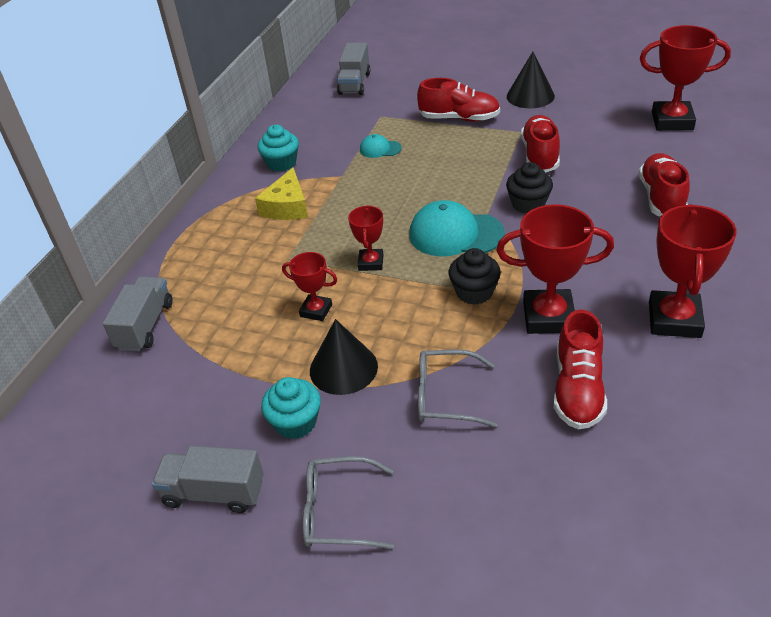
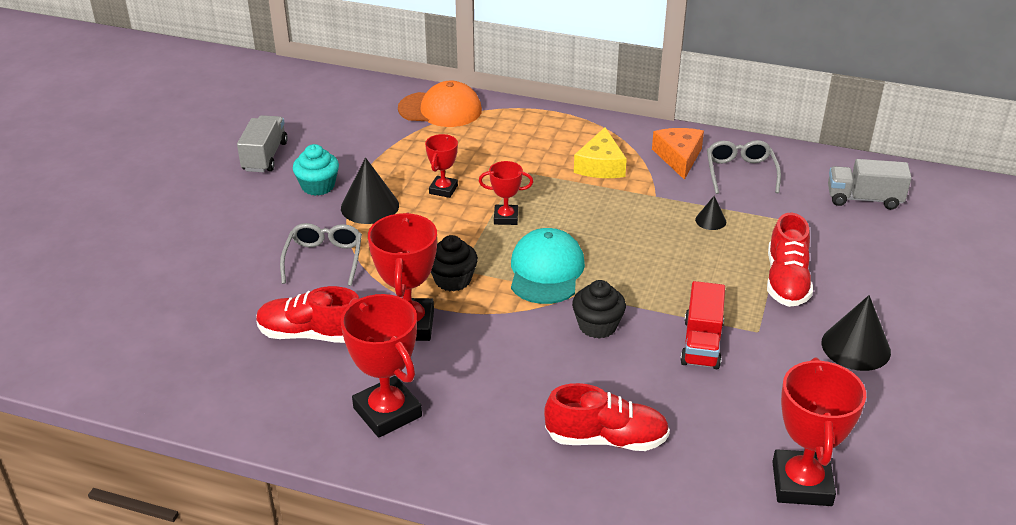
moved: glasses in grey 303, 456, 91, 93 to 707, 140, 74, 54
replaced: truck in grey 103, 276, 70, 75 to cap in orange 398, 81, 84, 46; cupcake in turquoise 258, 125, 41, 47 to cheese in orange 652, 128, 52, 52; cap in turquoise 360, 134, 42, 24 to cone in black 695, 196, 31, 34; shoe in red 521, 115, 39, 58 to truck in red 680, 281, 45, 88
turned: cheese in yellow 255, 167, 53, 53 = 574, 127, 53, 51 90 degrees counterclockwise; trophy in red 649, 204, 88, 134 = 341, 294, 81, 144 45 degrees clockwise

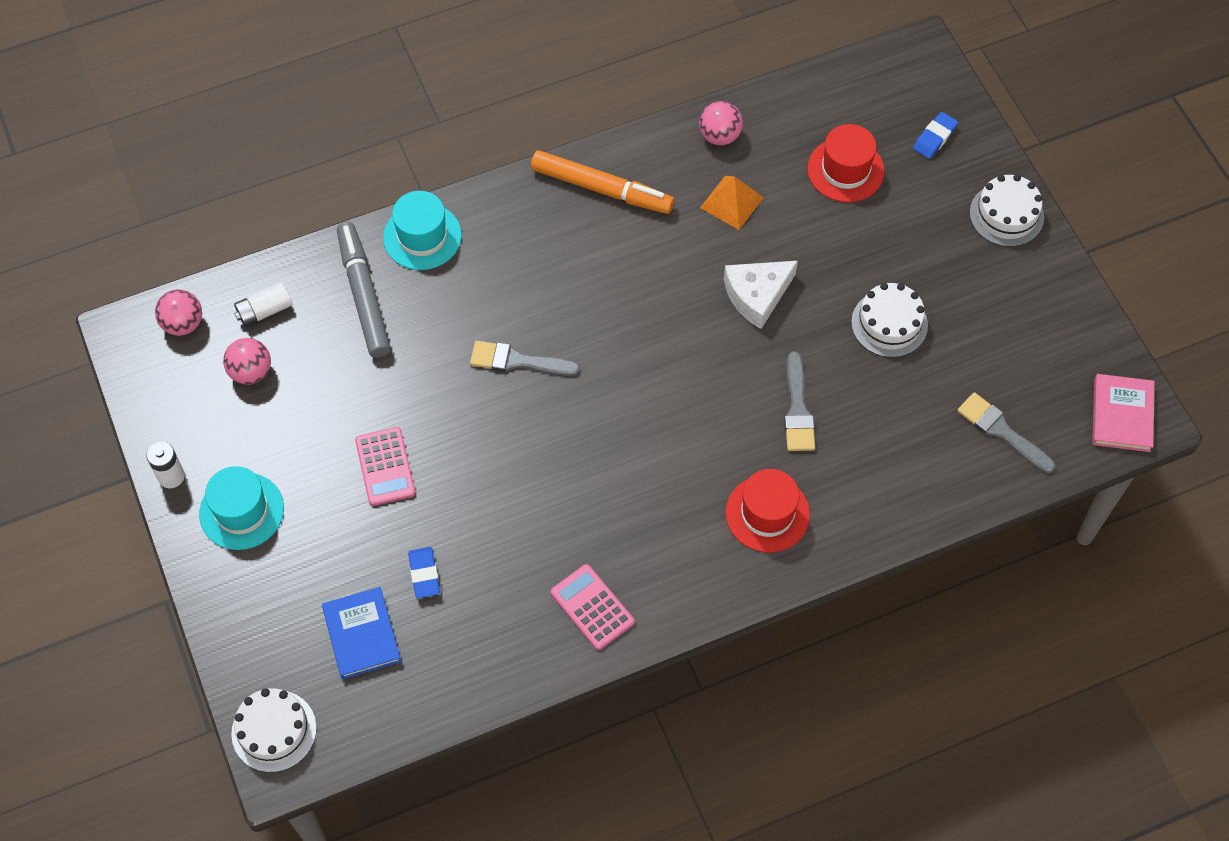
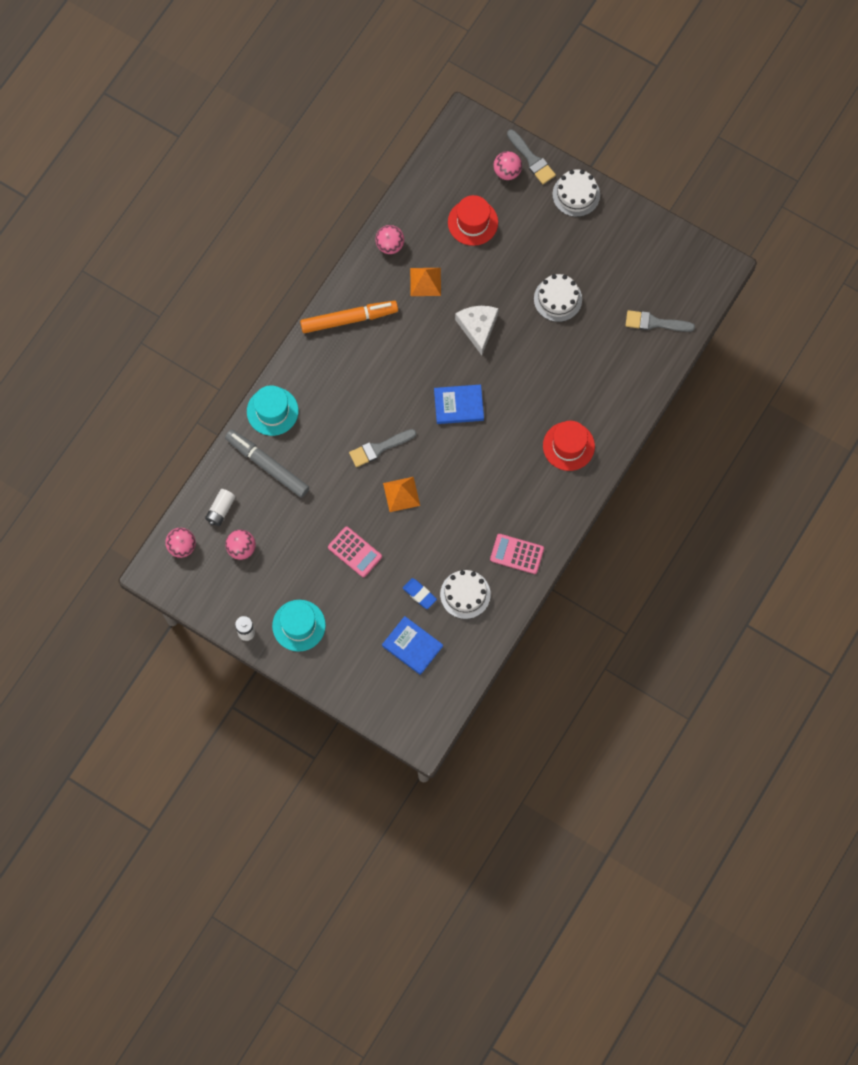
removed: book in pink 1092, 374, 62, 78
added: pyramid in orange 383, 477, 37, 35; book in blue 434, 384, 50, 40
moved: cake in white 231, 688, 86, 84 to 440, 570, 51, 49; brush in grey 784, 352, 31, 99 to 507, 130, 49, 54
replaced: eraser in blue 913, 112, 45, 47 to ball in pink 493, 151, 29, 29
turned: cheese in white 724, 261, 74, 68 = 455, 306, 44, 49 150 degrees clockwise

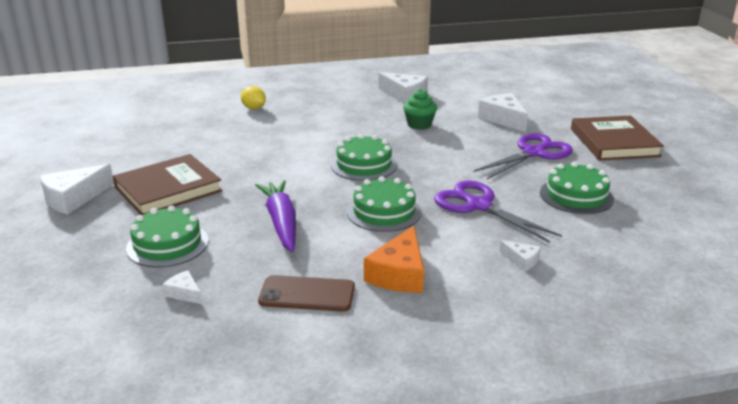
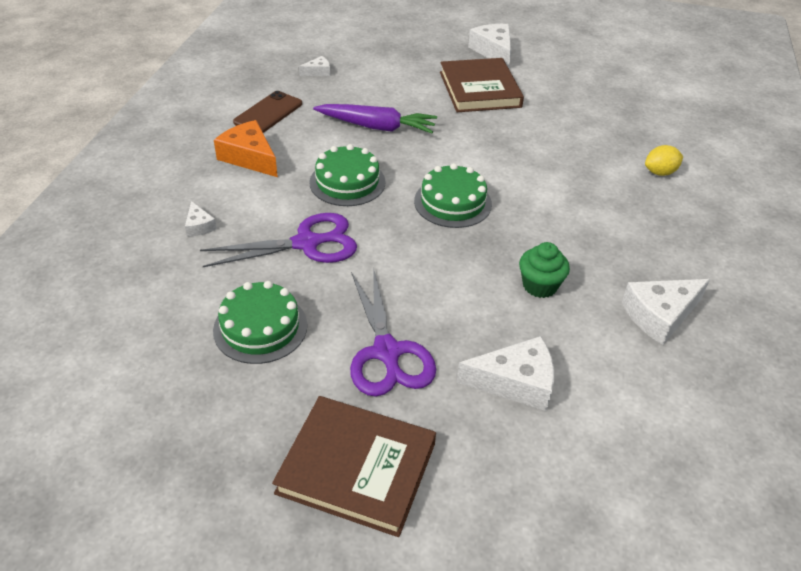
removed: cake in green 126, 205, 83, 62
turned: cheese in white 499, 240, 42, 31 = 185, 201, 32, 36 90 degrees counterclockwise

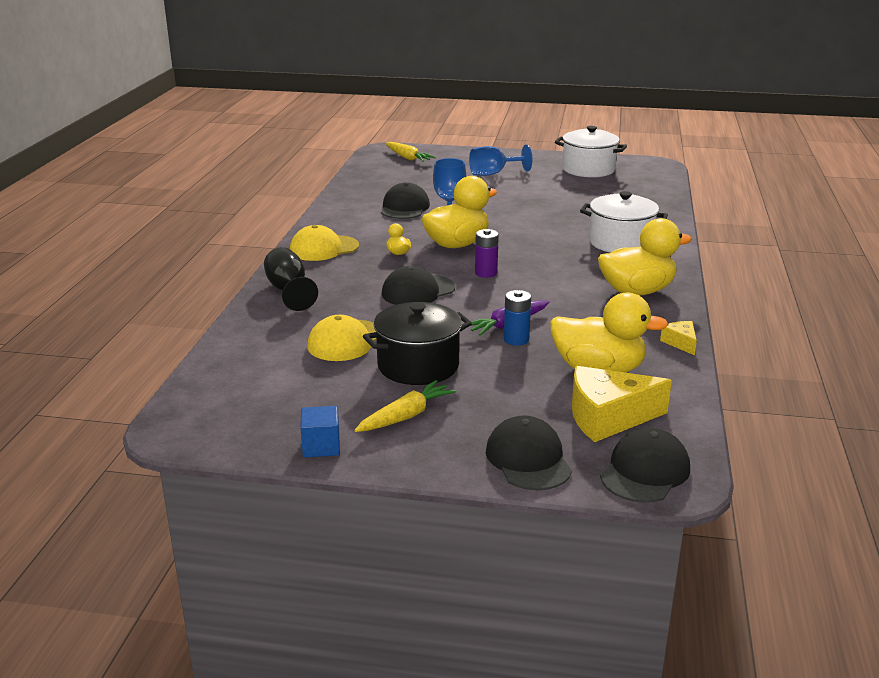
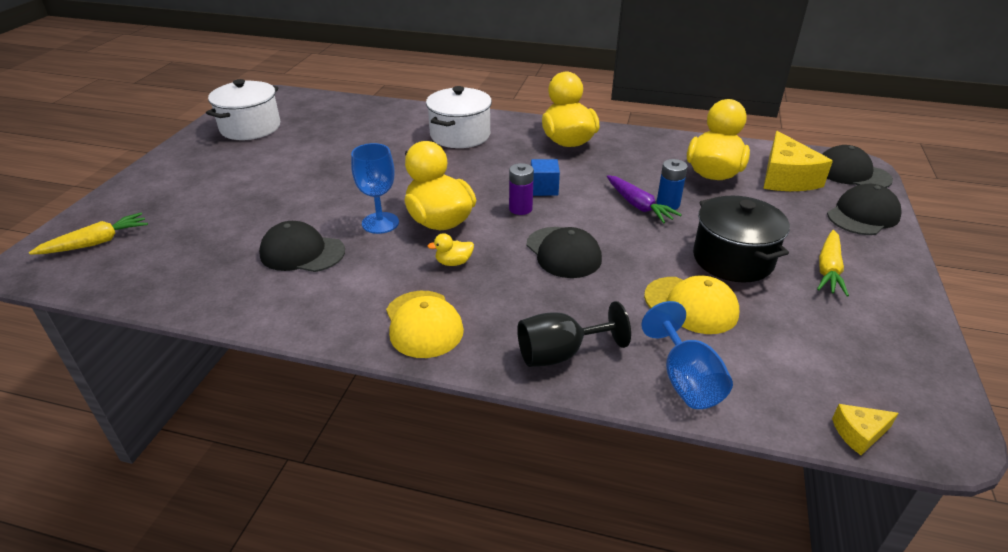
moved: cube in blue 300, 406, 40, 51 to 531, 159, 29, 37; goblet in blue 469, 144, 63, 32 to 641, 301, 92, 108; cheese in yellow 660, 321, 37, 34 to 832, 404, 67, 51
turned: carrot in yellow 355, 380, 101, 52 = 817, 230, 32, 66 120 degrees counterclockwise; cap in black 486, 415, 86, 75 = 827, 184, 75, 51 150 degrees clockwise

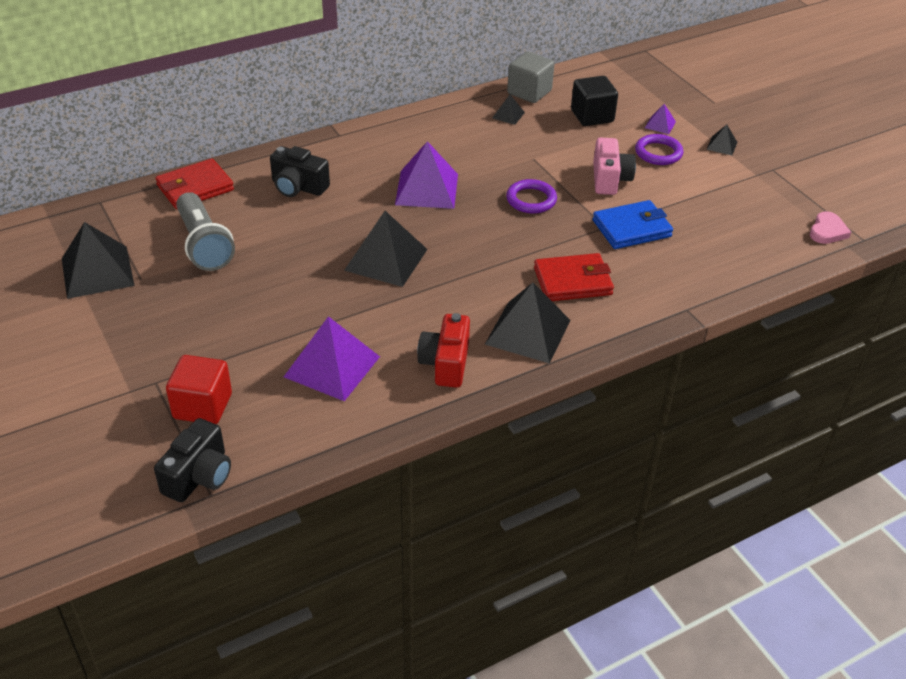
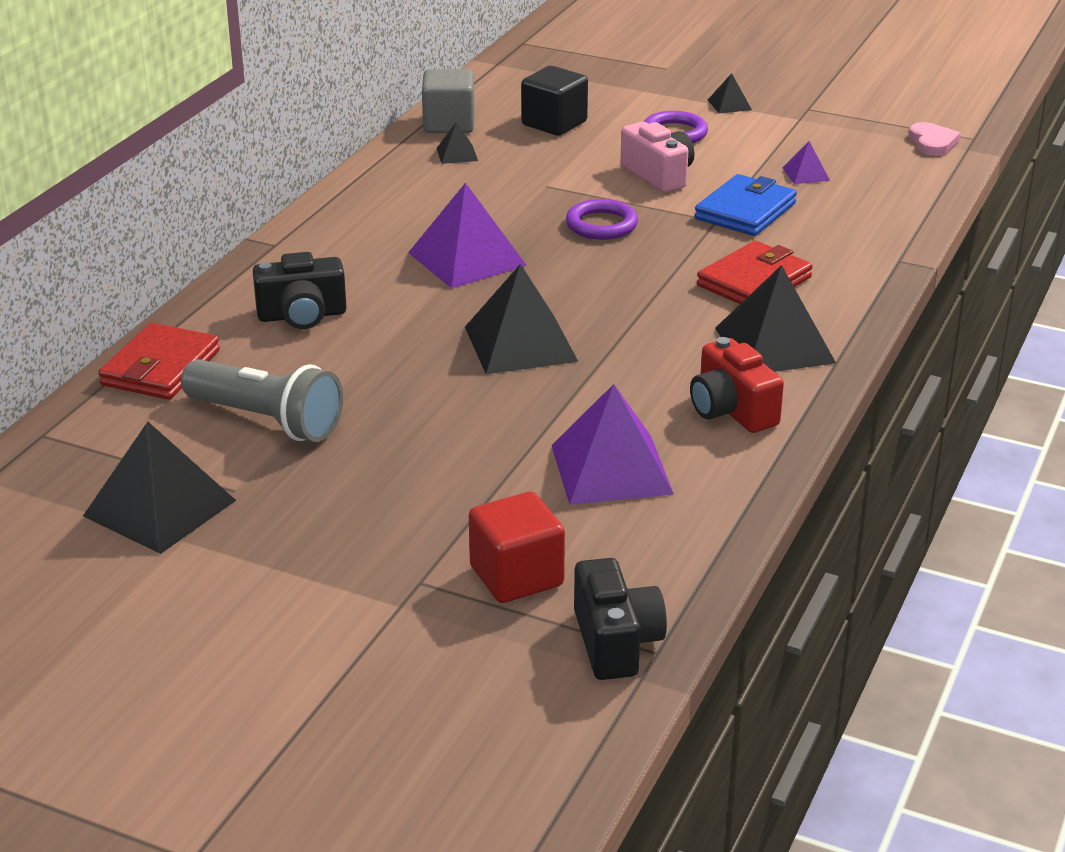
moved: pyramid in purple 645, 104, 31, 30 to 783, 141, 47, 43

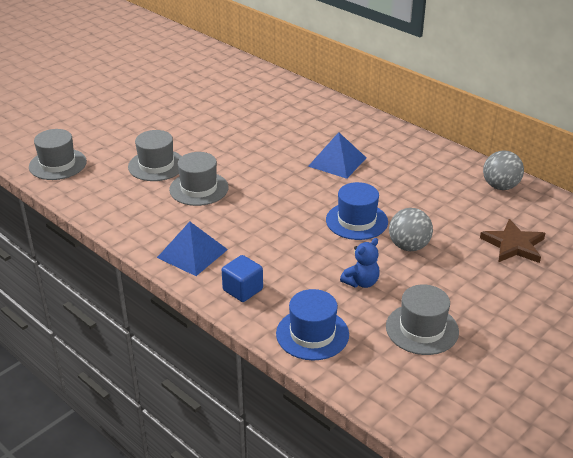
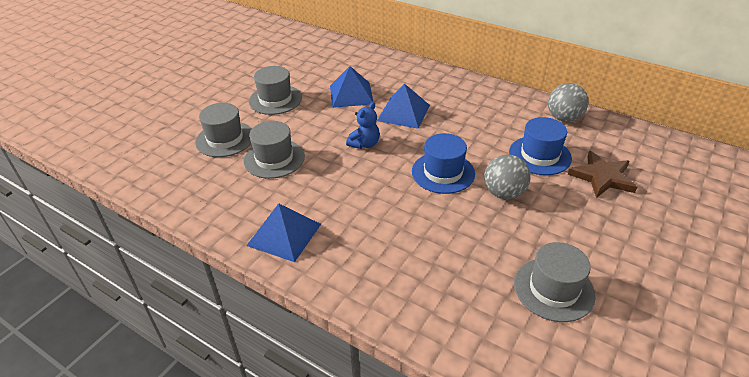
removed: cube in blue 222, 255, 41, 47
added: pyramid in blue 330, 66, 44, 42
moved: hat in grey 29, 129, 58, 51 to 249, 66, 53, 49; hat in blue 276, 289, 73, 71 to 509, 117, 63, 58; teddy bear in blue 340, 238, 40, 50 to 346, 102, 34, 47

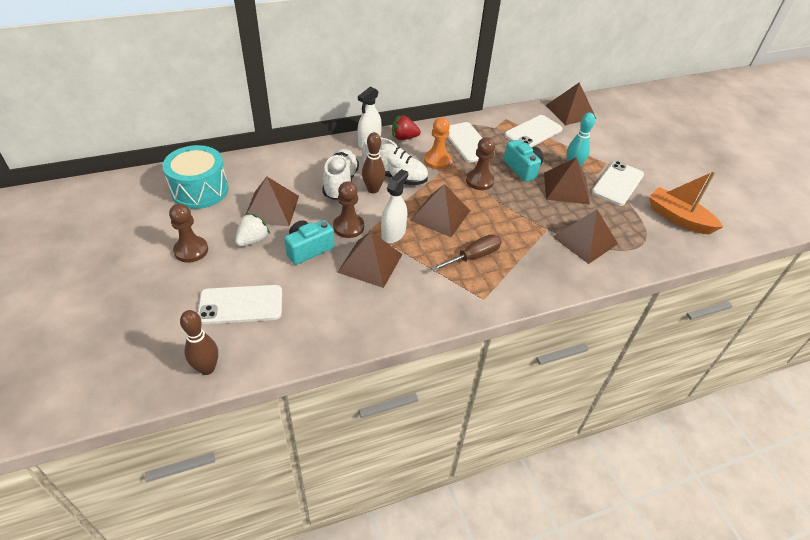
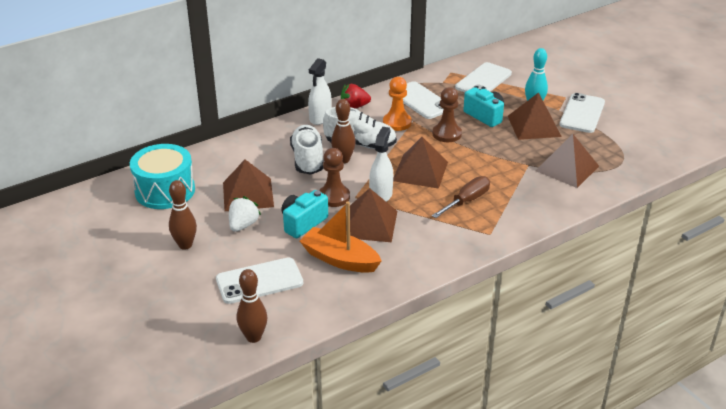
removed: pyramid in brown 545, 82, 51, 43
moved: boat in orange 649, 171, 74, 63 to 300, 201, 81, 72
replaced: pawn in brown 169, 204, 39, 59 to bowling pin in brown 169, 180, 28, 70

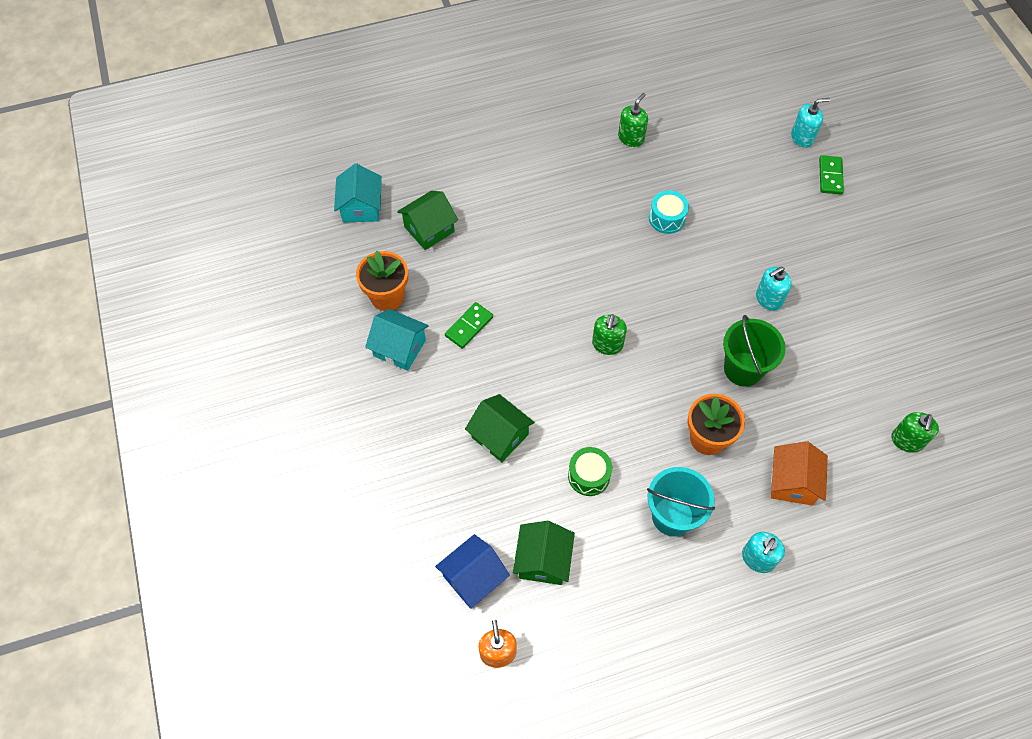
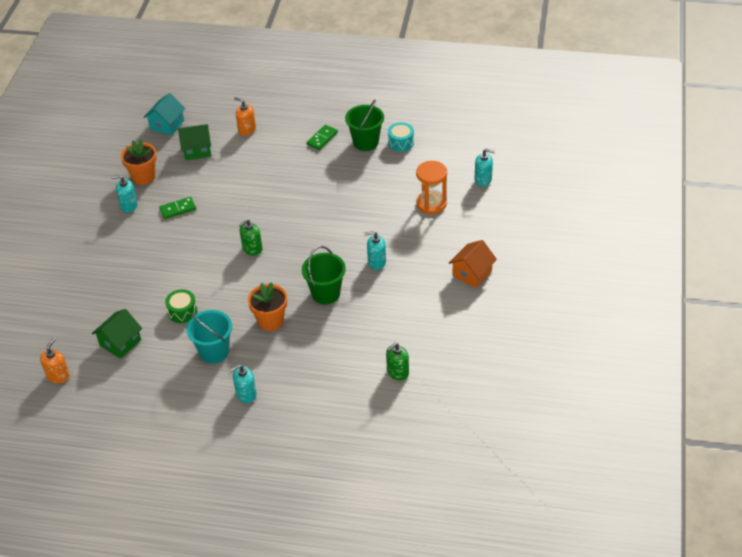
removed: house in blue 435, 534, 75, 75; house in green 465, 394, 70, 68
added: soap dispenser in orange 234, 97, 22, 39; hourglass in orange 416, 161, 31, 53
moved: drum in turquoise 649, 190, 40, 44 to 388, 122, 26, 29; house in orange 771, 441, 57, 65 to 449, 240, 48, 48; domino in green 819, 155, 25, 39 to 307, 125, 31, 25
replaced: house in turquoise 365, 309, 64, 62 to soap dispenser in turquoise 111, 175, 27, 38; soap dispenser in green 618, 93, 30, 54 to bucket in green 345, 100, 39, 51

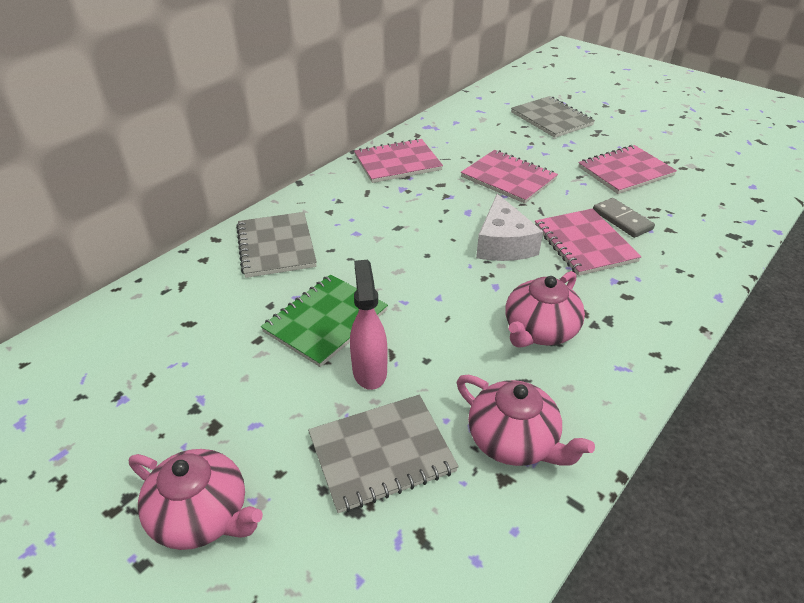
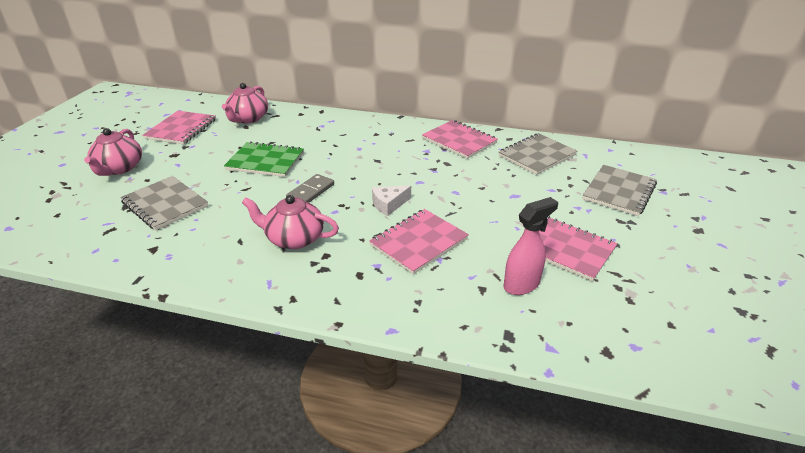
moved: notebook in grey 236, 212, 81, 66 to 499, 133, 78, 42; spray bottle in pink 350, 260, 38, 130 to 504, 197, 54, 98; teapot in pink 457, 375, 138, 91 to 222, 83, 46, 40; notebook in pink 461, 150, 97, 53 to 142, 111, 74, 34; domino in grey 593, 198, 62, 40 to 286, 174, 48, 29
resized: cheese in white 476, 194, 67, 67 = 372, 185, 39, 31 x0.64

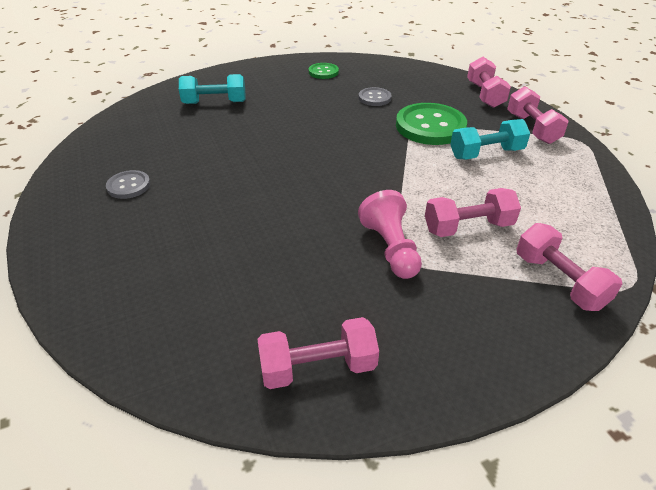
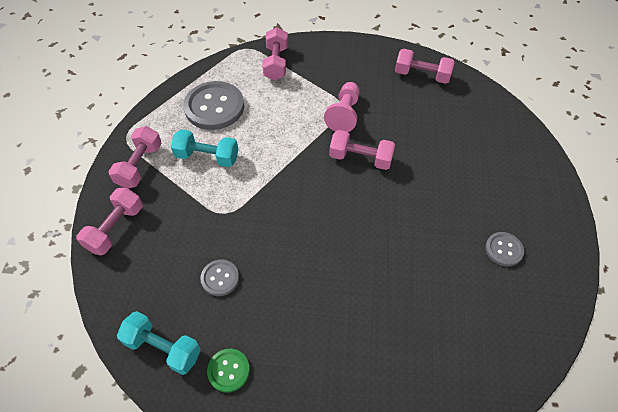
removed: button in green 396, 103, 71, 42
added: button in grey 183, 81, 61, 49
moved: dumbbell in turquoise 179, 74, 67, 30 to 117, 311, 84, 64; dumbbell in pink 425, 188, 96, 49 to 329, 130, 66, 40

